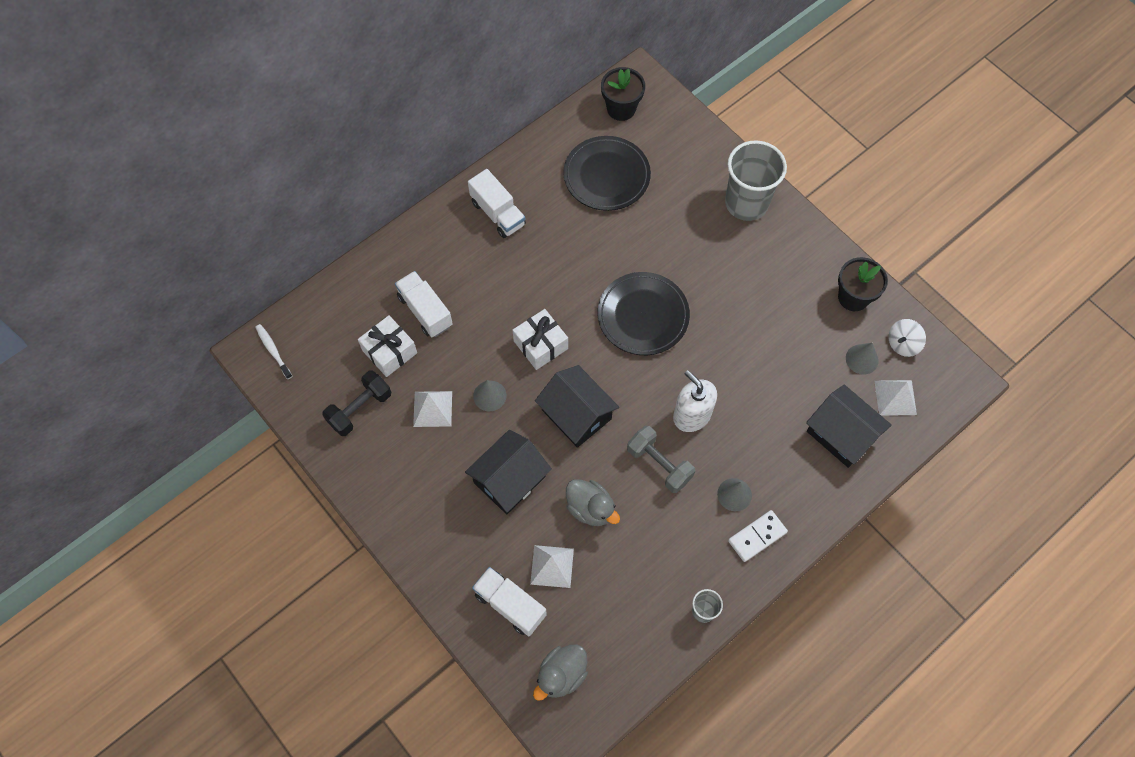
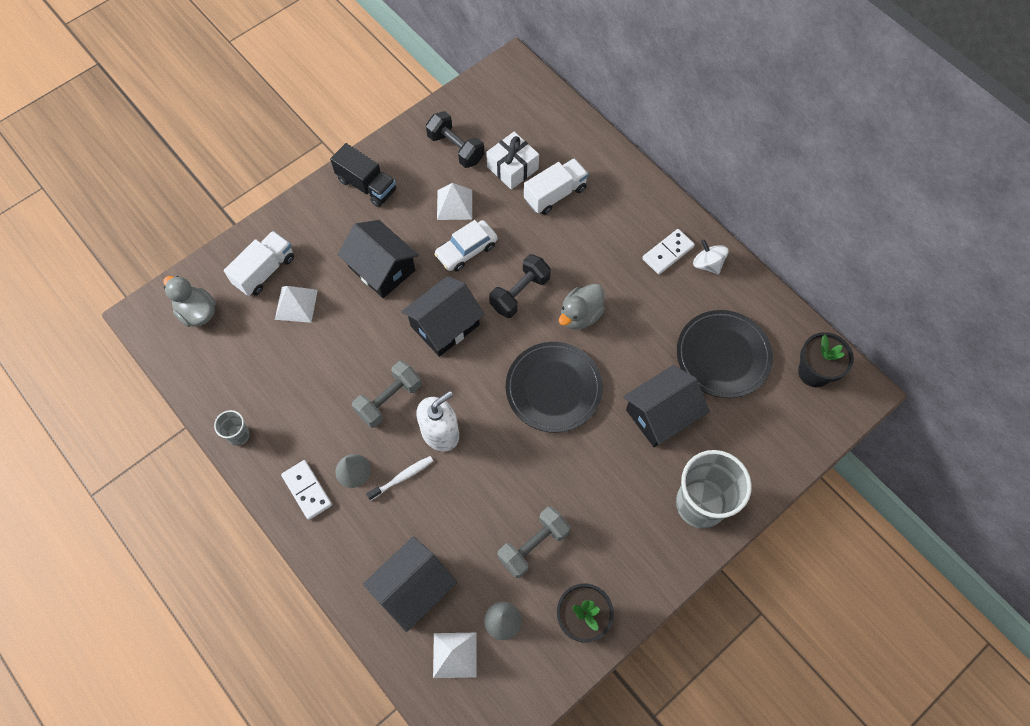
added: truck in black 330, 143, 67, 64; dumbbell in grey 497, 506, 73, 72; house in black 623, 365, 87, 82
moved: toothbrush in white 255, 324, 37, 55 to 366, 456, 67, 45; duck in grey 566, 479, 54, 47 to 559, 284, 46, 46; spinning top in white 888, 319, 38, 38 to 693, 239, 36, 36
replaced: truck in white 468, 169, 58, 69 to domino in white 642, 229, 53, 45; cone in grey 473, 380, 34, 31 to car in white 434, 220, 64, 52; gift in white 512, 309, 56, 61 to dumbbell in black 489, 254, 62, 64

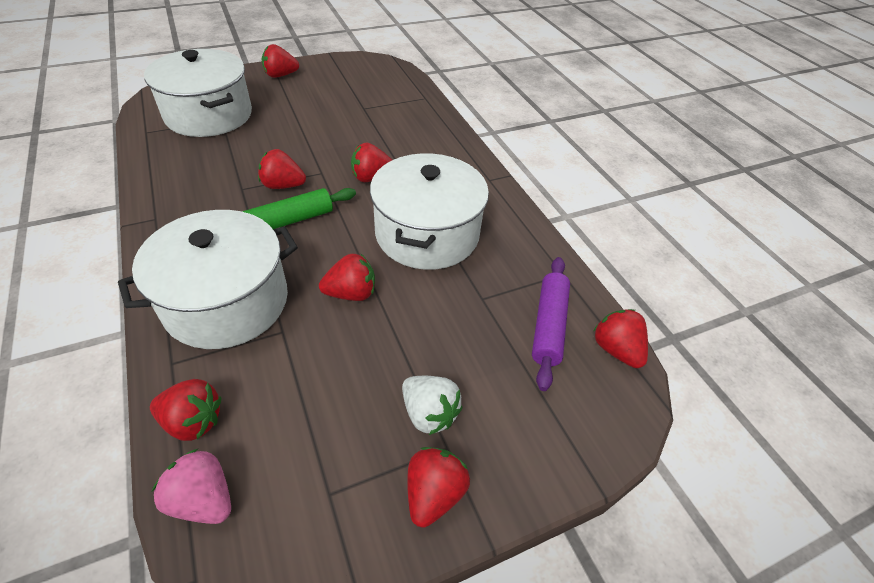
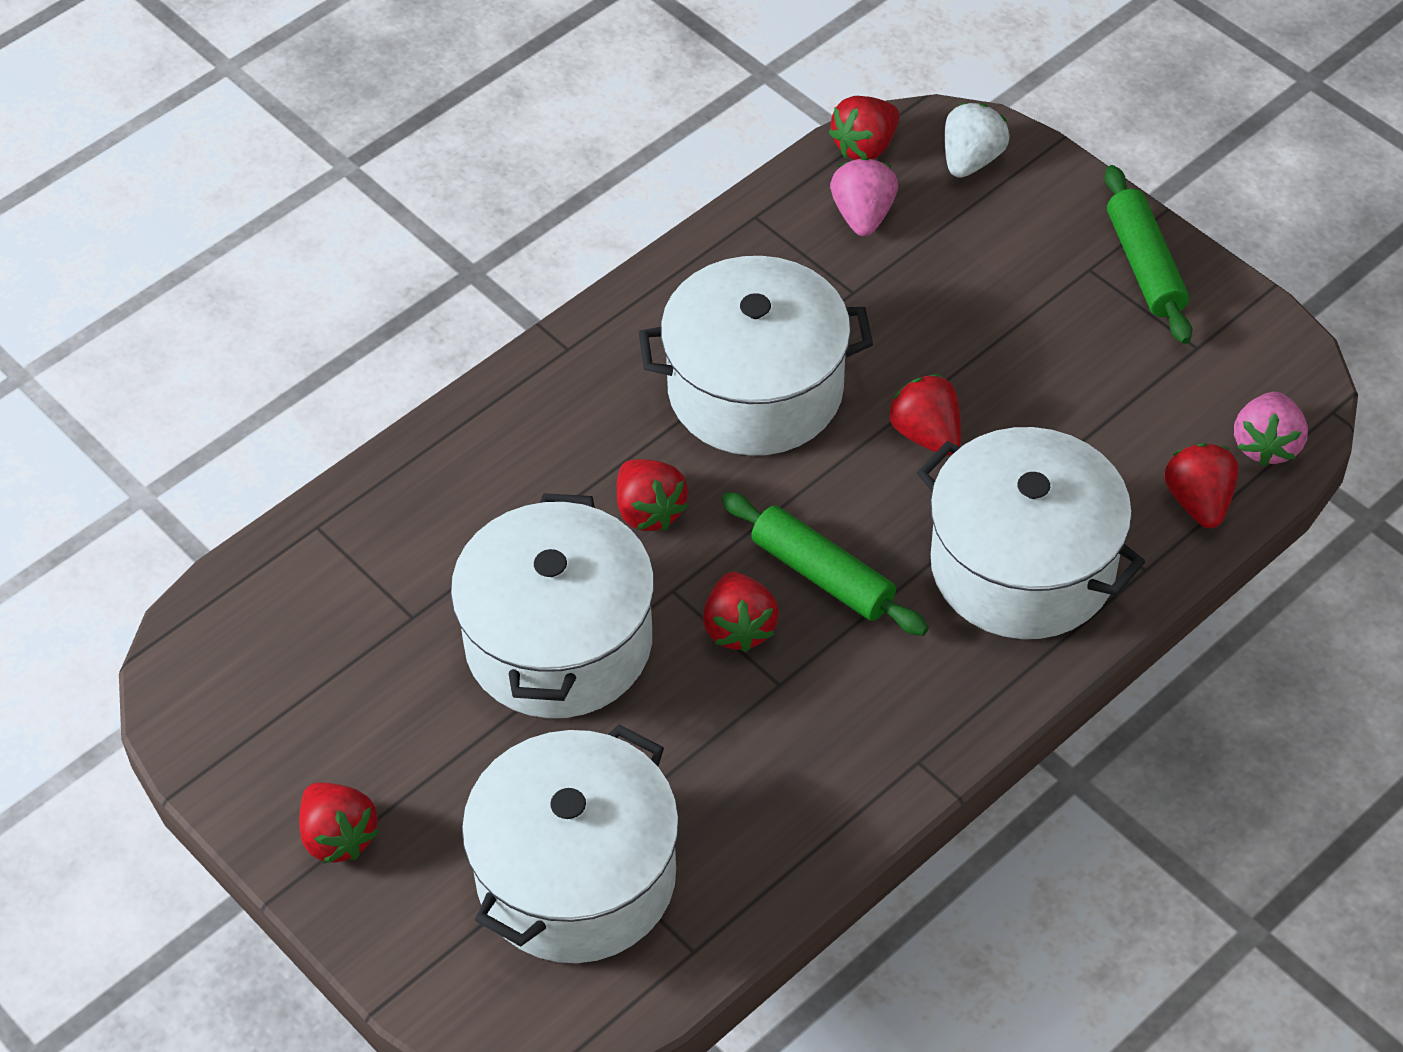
added: pot in white 451, 493, 203, 225
moved: strawberry in white 402, 376, 60, 59 to 944, 103, 66, 75
replaced: strawberry in red 407, 447, 63, 80 to rolling pin in green 1105, 165, 87, 179; rolling pin in purple 532, 257, 38, 134 to strawberry in pink 830, 157, 68, 79

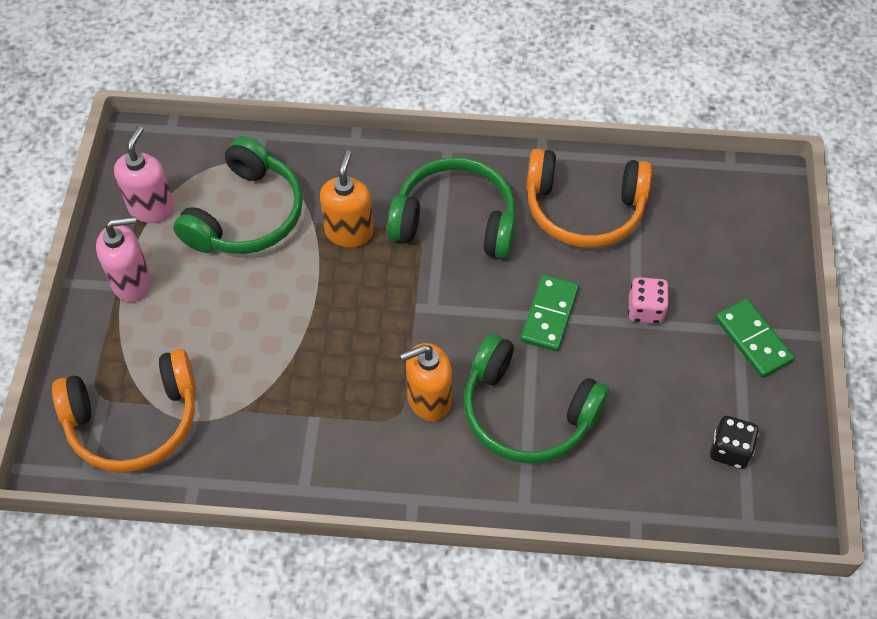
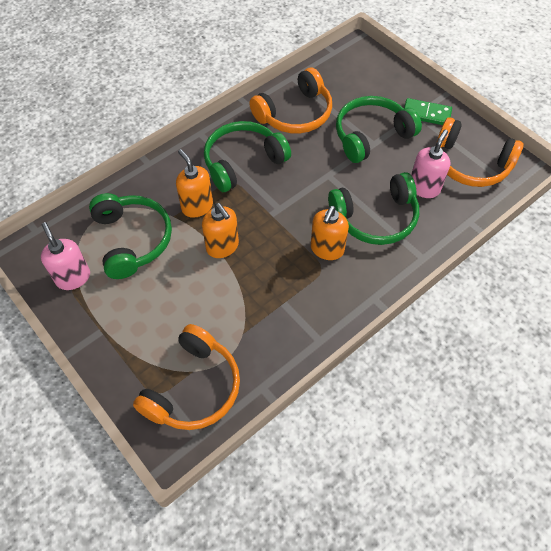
removed: domino in green 521, 275, 58, 77
added: soap dispenser in orange 202, 203, 37, 55
moved: soap dispenser in pink 96, 216, 55, 86 to 411, 130, 39, 68
replaced: dice in pink 628, 277, 41, 47 to headphones in green 336, 96, 86, 67; dice in black 710, 416, 49, 53 to headphones in orange 437, 117, 87, 70

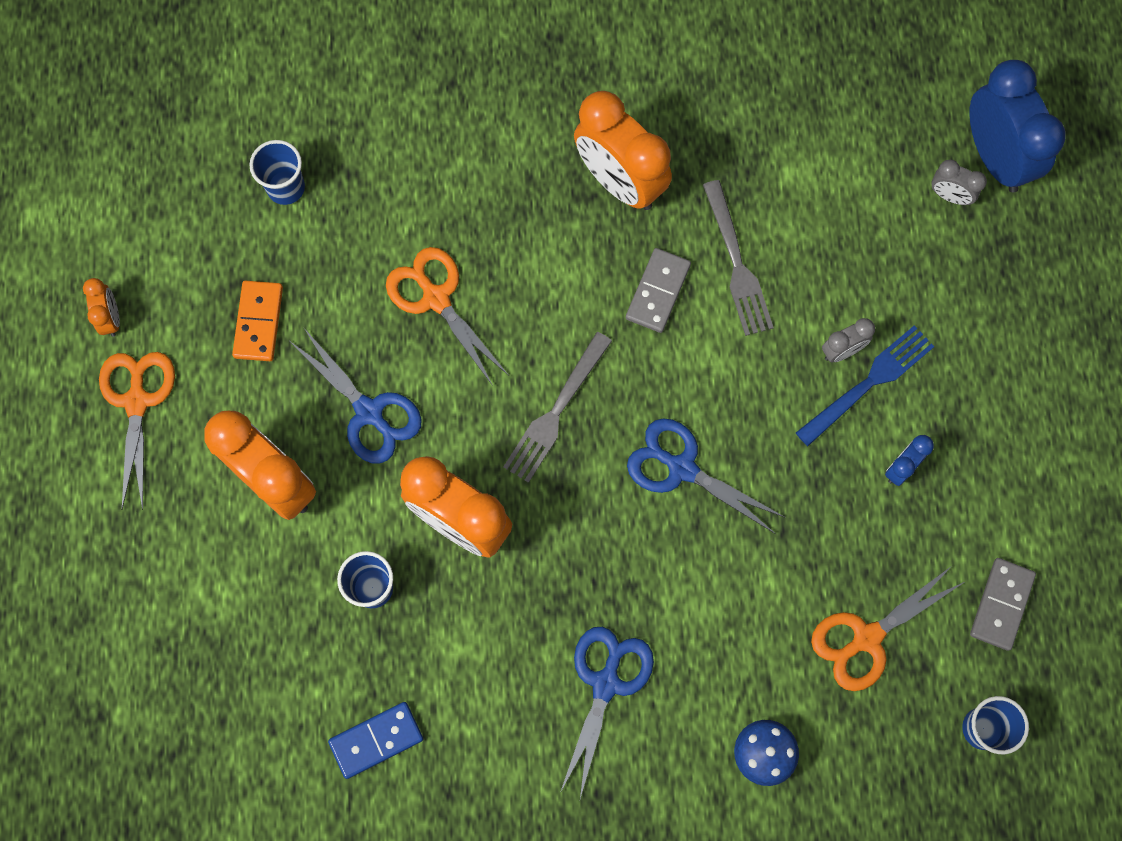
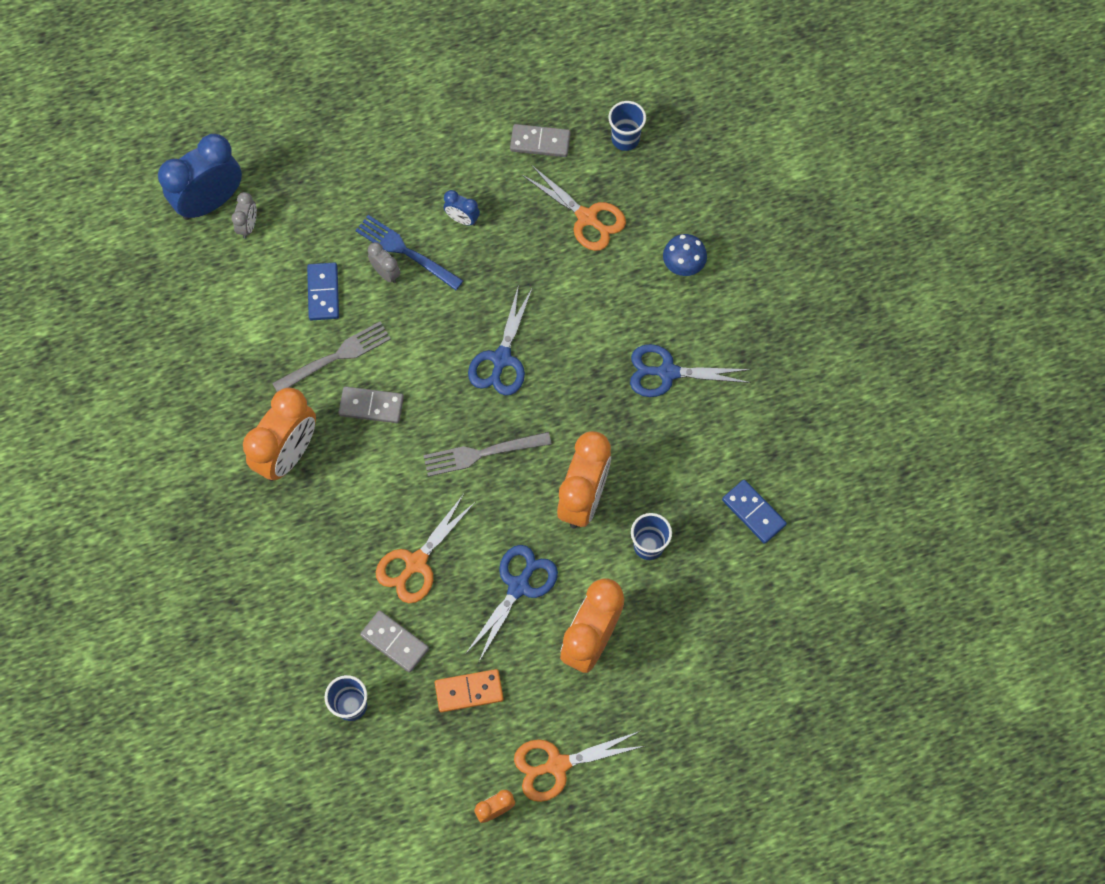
added: domino in blue 307, 262, 32, 58; domino in grey 360, 610, 69, 63
turned: fork in grey 503, 332, 109, 151 = 423, 432, 129, 45 150 degrees clockwise

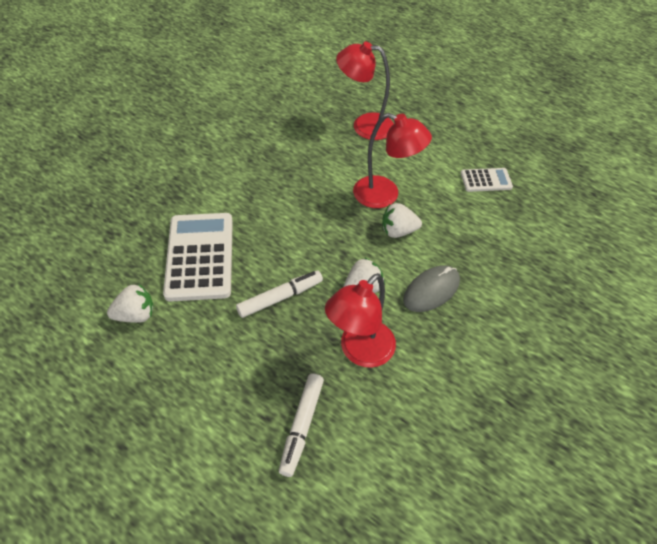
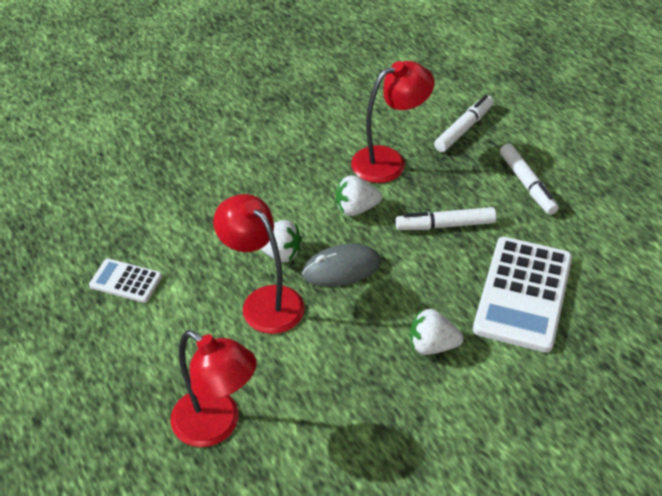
added: marker in white 500, 143, 59, 72
moved: strawberry in white 107, 284, 47, 39 to 410, 308, 54, 47; mouse in grey 403, 265, 57, 47 to 302, 244, 79, 43

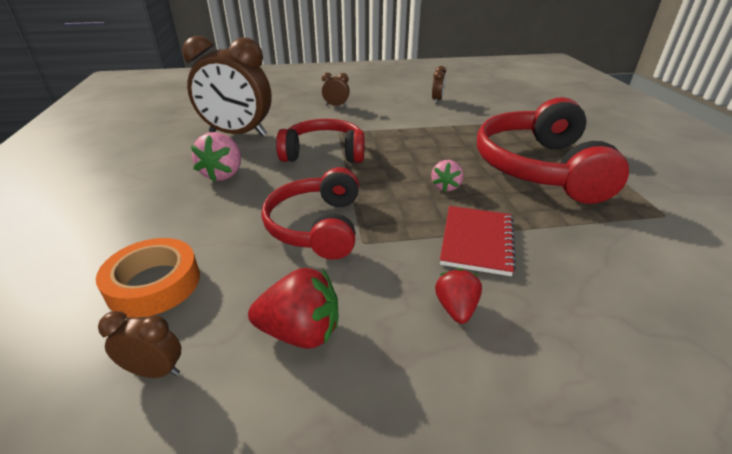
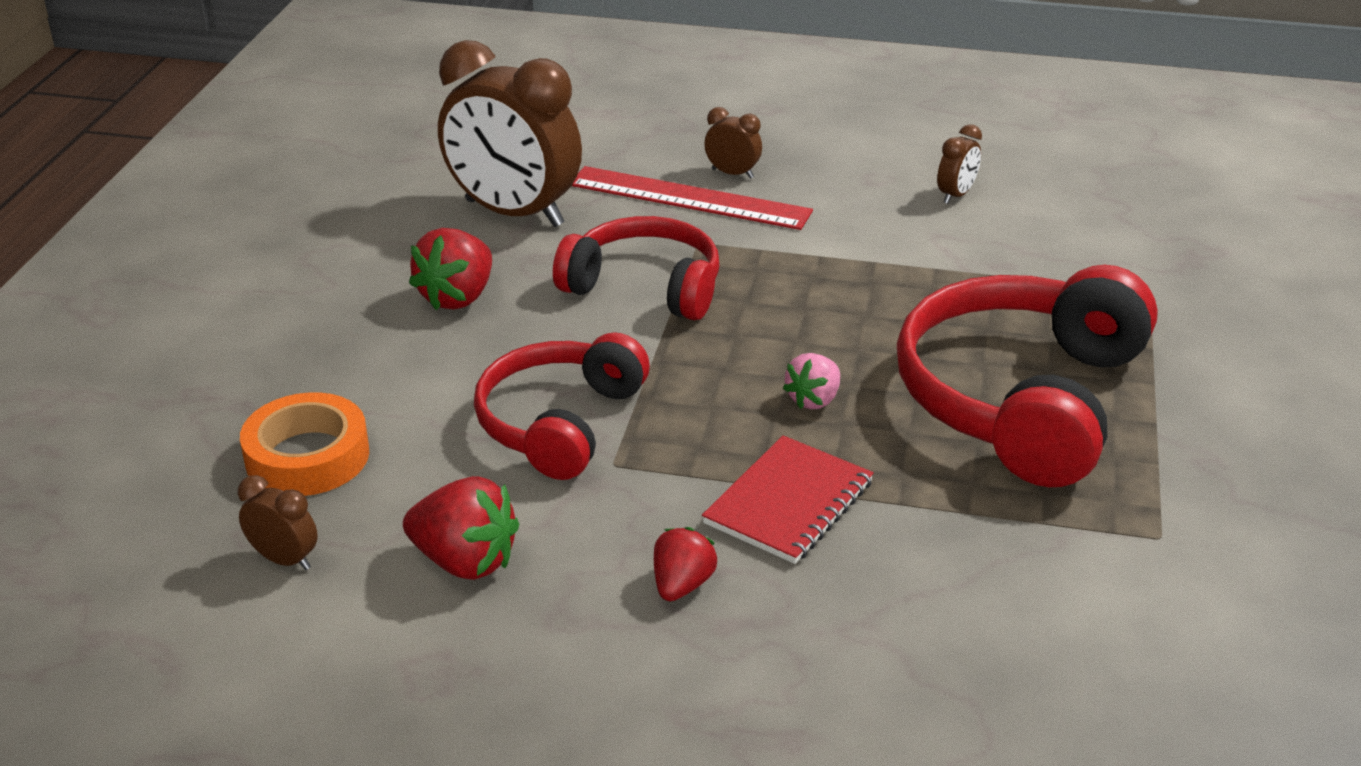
added: ruler in red 572, 166, 241, 64
recoloured: strawberry in pink 191, 132, 50, 50 to strawberry in red 409, 228, 83, 82

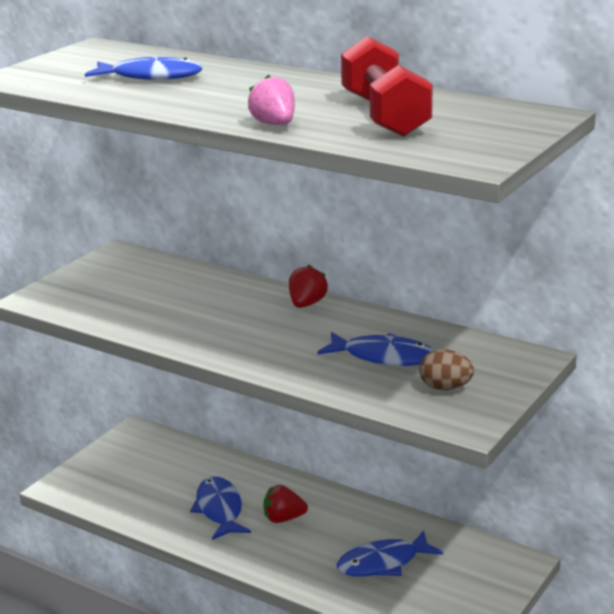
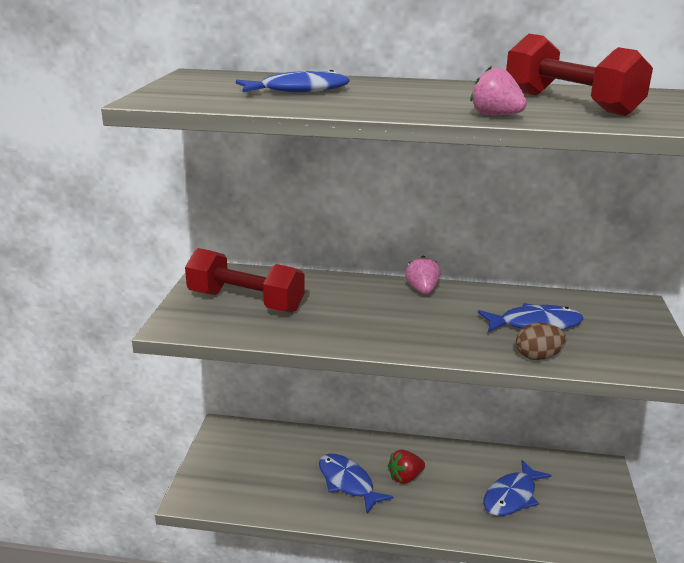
added: dumbbell in red 185, 248, 120, 65
moved: egg in brown 419, 349, 55, 41 to 516, 322, 50, 38
recoloured: strawberry in red 289, 265, 39, 43 to strawberry in pink 405, 255, 35, 39

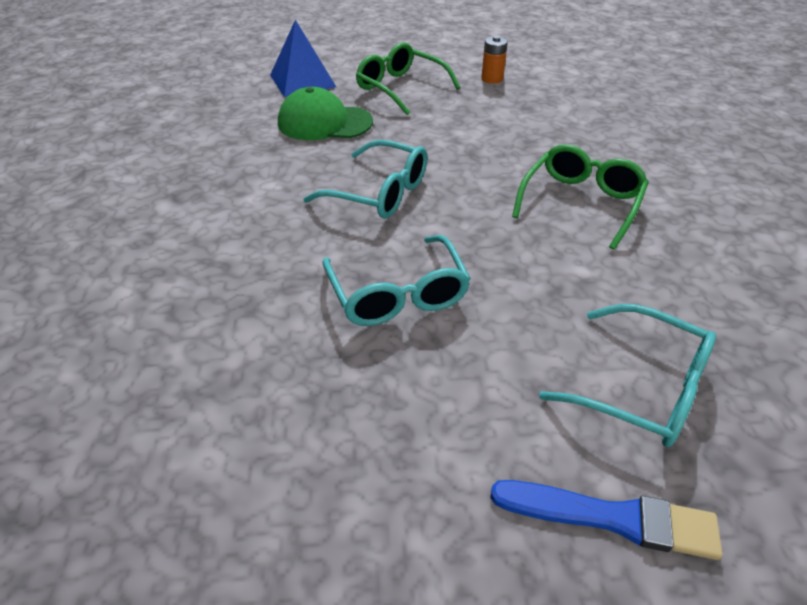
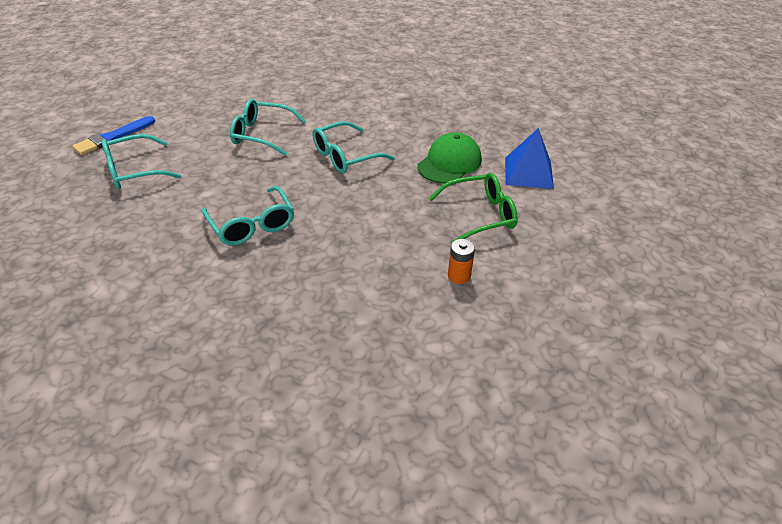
recoloured: glasses in green 512, 144, 137, 106 to glasses in turquoise 202, 186, 92, 59

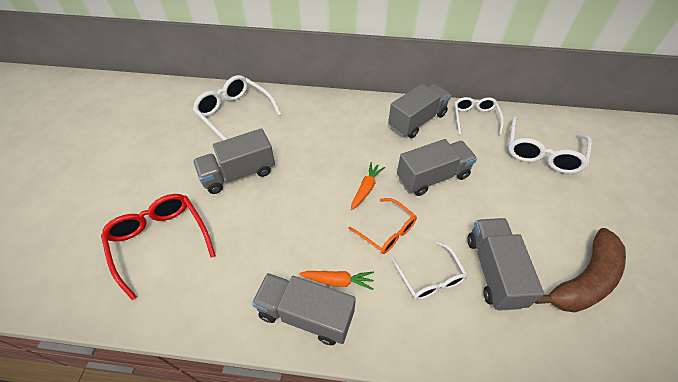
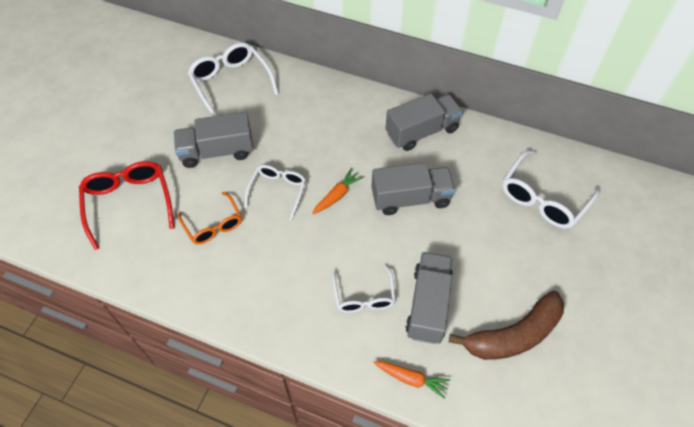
removed: truck in grey 252, 273, 104, 72
moved: carrot in orange 299, 271, 75, 19 to 373, 361, 77, 38; glasses in orange 348, 198, 69, 56 to 178, 192, 64, 52; glasses in white 454, 97, 50, 38 to 245, 165, 61, 55

